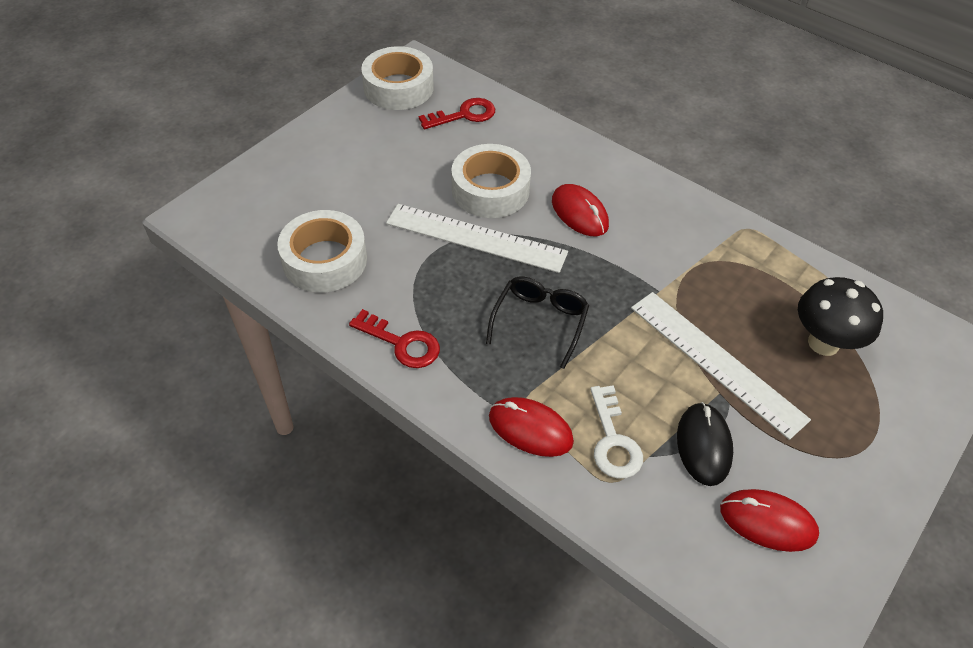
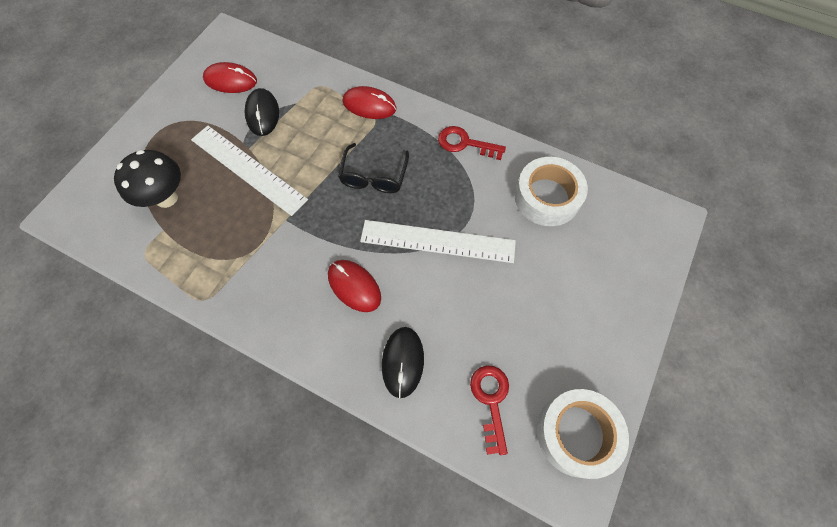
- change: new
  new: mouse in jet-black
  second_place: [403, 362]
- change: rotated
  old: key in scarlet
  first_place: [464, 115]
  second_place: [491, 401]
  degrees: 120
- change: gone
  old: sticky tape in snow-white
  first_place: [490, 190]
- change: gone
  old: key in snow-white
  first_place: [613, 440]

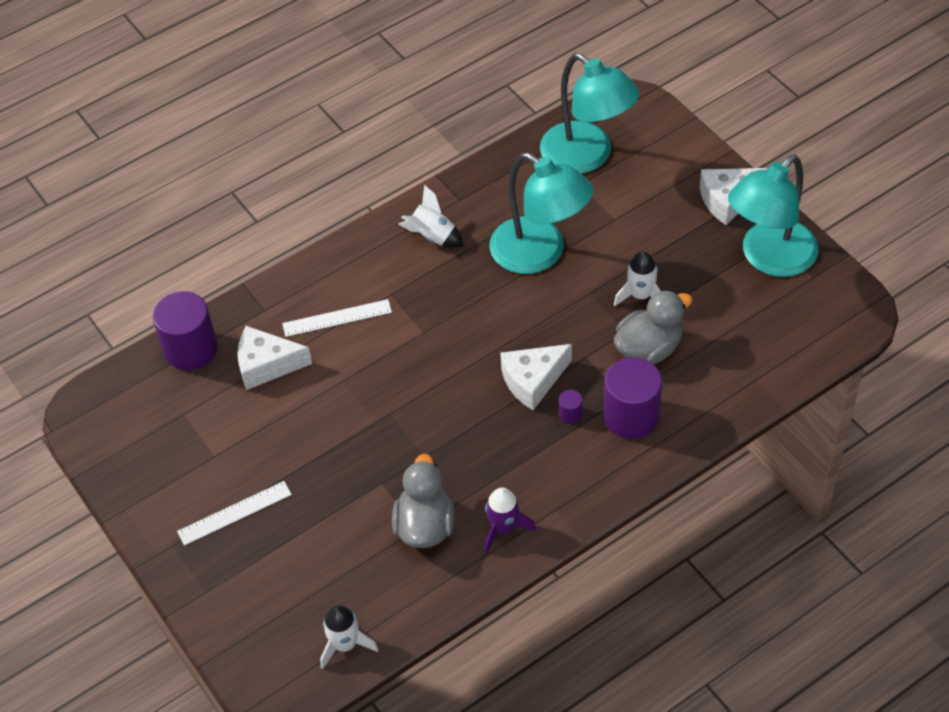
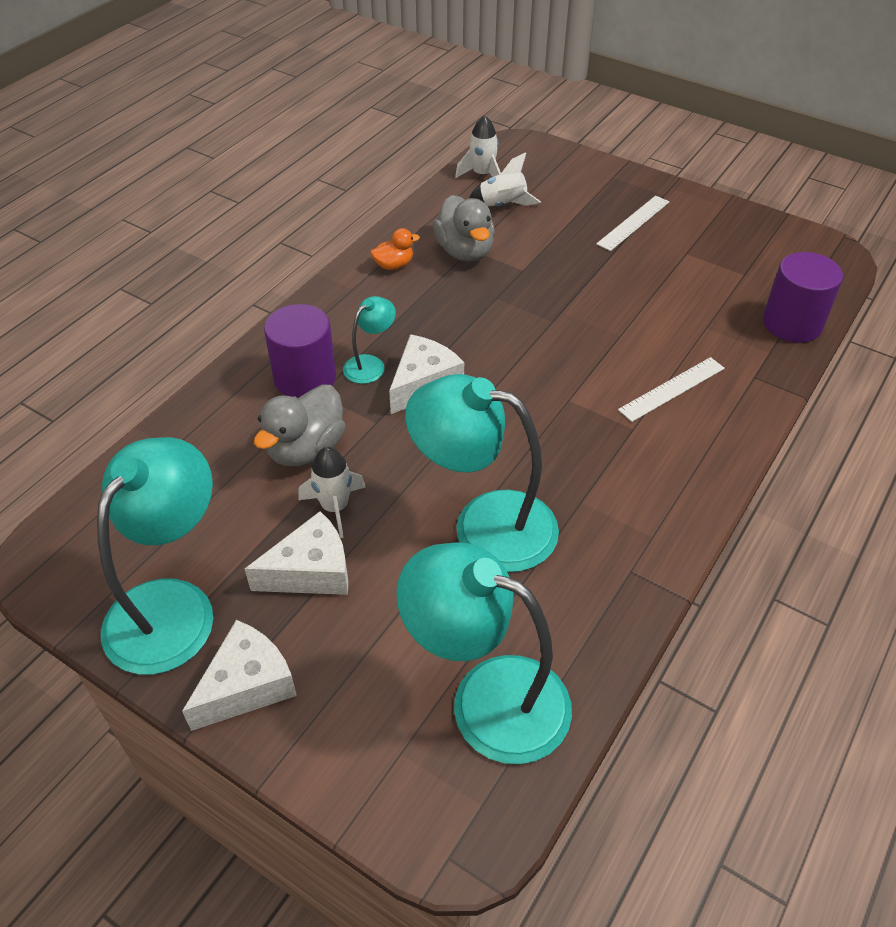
- change: shifted
  old: piece of cheese in snow-white
  first_place: [267, 365]
  second_place: [311, 571]
- change: swapped
  old: solid cylinder in violet
  new: lamp in aqua
  first_place: [570, 414]
  second_place: [370, 364]
- change: swapped
  old: rocket in violet
  new: duck in bright orange
  first_place: [503, 528]
  second_place: [394, 265]
- change: shifted
  old: rocket in snow-white
  first_place: [432, 236]
  second_place: [503, 205]

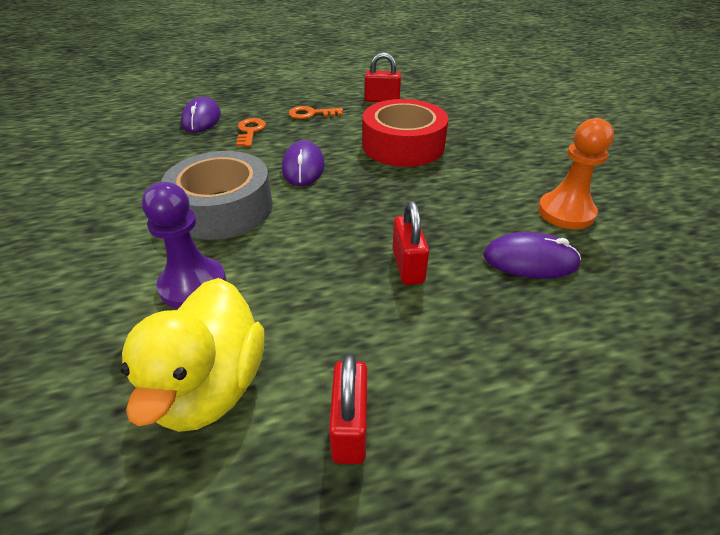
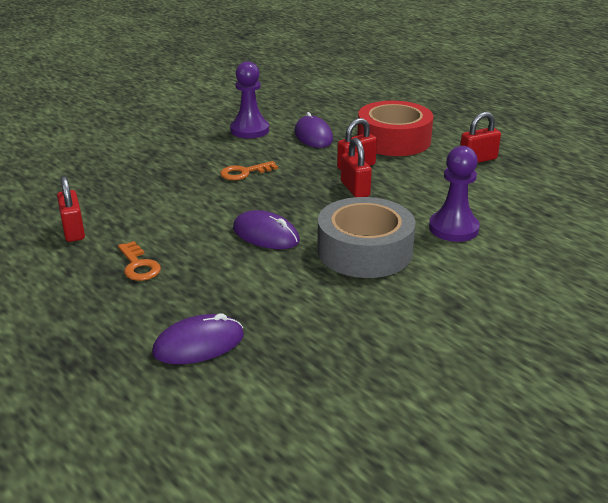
- change: shifted
  old: key in bright orange
  first_place: [250, 131]
  second_place: [244, 173]
- change: repainted
  old: chess pawn in bright orange
  new: chess pawn in violet
  first_place: [566, 212]
  second_place: [249, 130]
- change: rotated
  old: mouse in violet
  first_place: [303, 167]
  second_place: [266, 235]
  degrees: 60
- change: new
  new: lock in scarlet
  second_place: [355, 189]
- change: shifted
  old: sticky tape in scarlet
  first_place: [403, 145]
  second_place: [393, 140]
- change: gone
  old: duck in golden
  first_place: [210, 386]

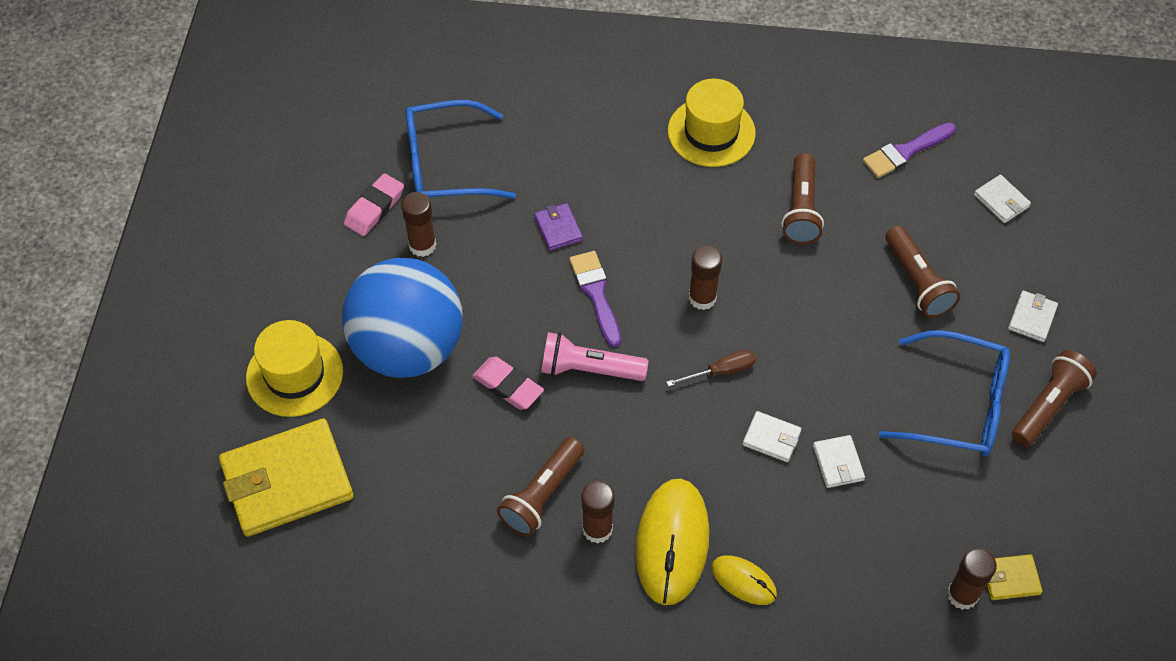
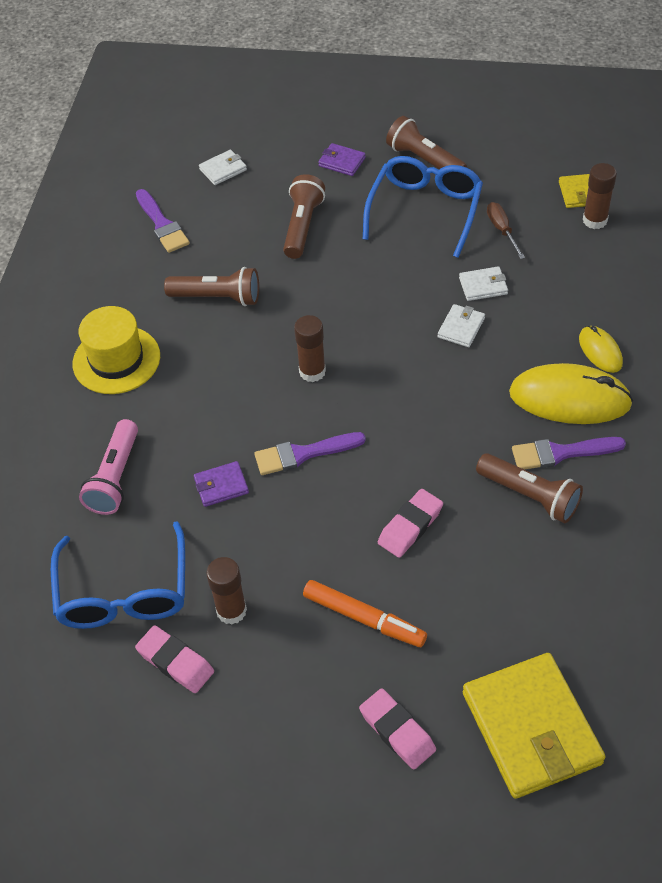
- change: shifted
  old: flashlight in rose-pink
  first_place: [589, 369]
  second_place: [115, 477]
- change: rotated
  old: flashlight in dark brown
  first_place: [917, 282]
  second_place: [303, 226]
  degrees: -60
- change: swapped
  old: ball in blue
  new: felt pen in bright orange
  first_place: [408, 348]
  second_place: [364, 618]
- change: repainted
  old: billfold in snow-white
  new: billfold in violet
  first_place: [1032, 318]
  second_place: [342, 162]
- change: swapped
  old: top hat in golden
  new: eraser in rose-pink
  first_place: [294, 374]
  second_place: [397, 731]
- change: shifted
  old: flat screwdriver in dark brown
  first_place: [721, 371]
  second_place: [502, 230]
- change: swapped
  old: glue stick in dark brown
  new: paint brush in violet
  first_place: [597, 529]
  second_place: [561, 453]
- change: rotated
  old: mouse in golden
  first_place: [743, 581]
  second_place: [600, 351]
  degrees: -60

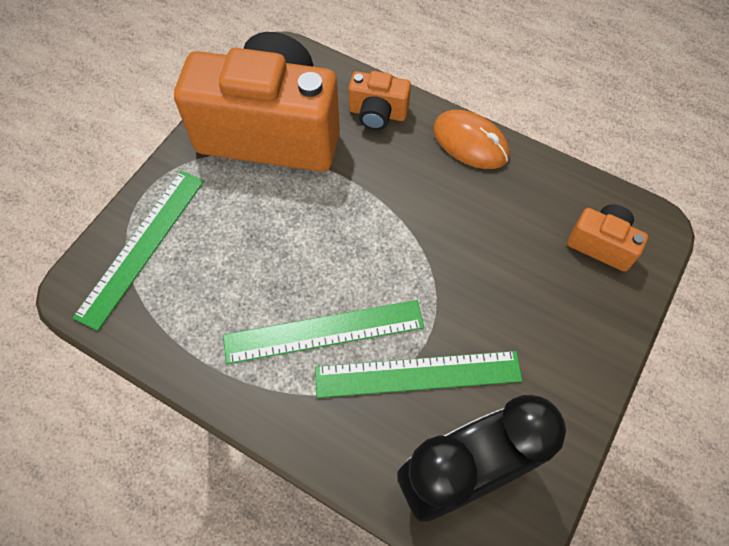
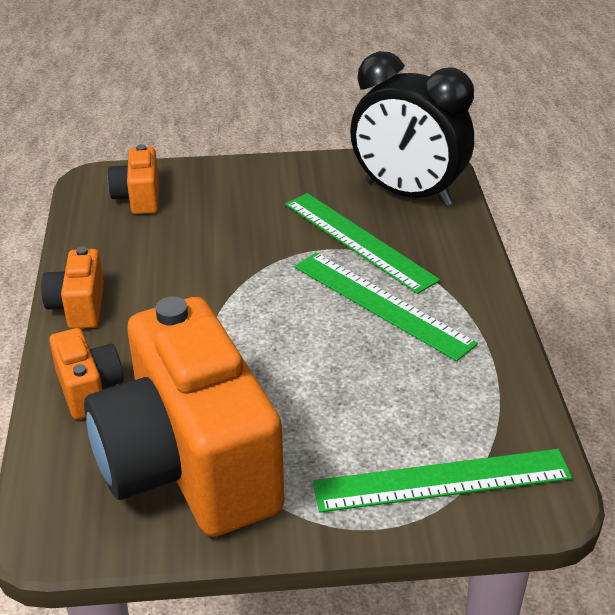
- change: swapped
  old: mouse in bright orange
  new: camera in bright orange
  first_place: [470, 142]
  second_place: [79, 307]

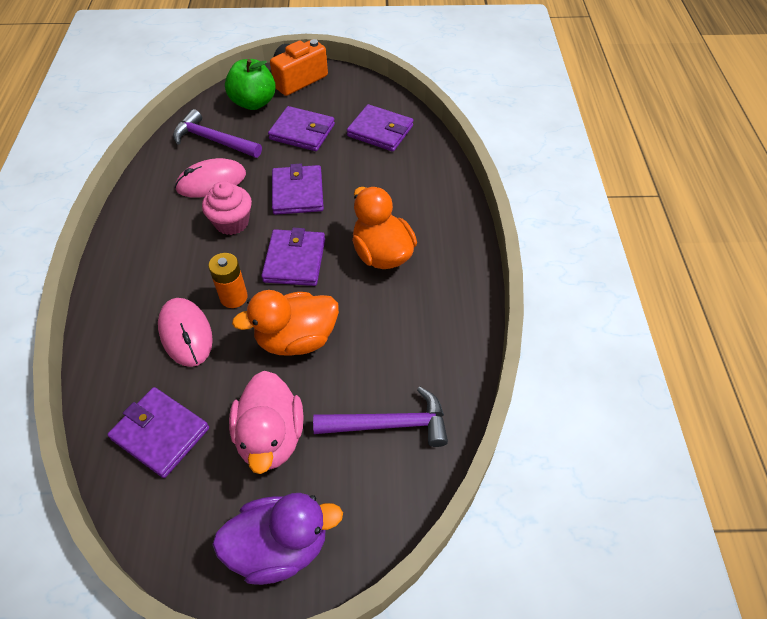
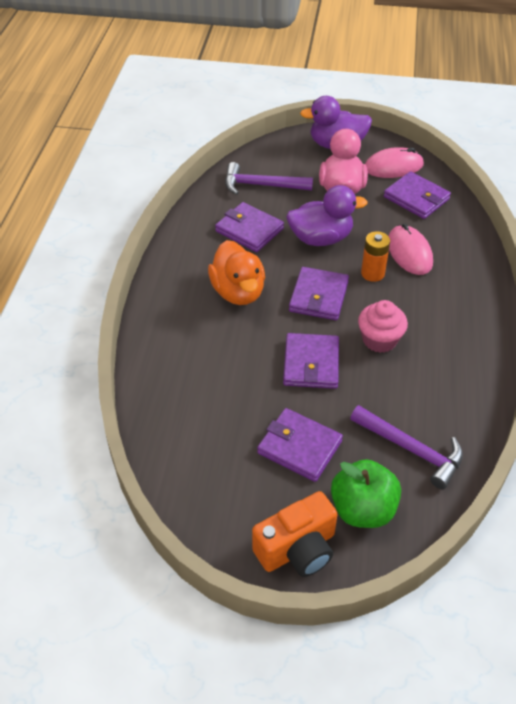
- change: shifted
  old: billfold in violet
  first_place: [380, 131]
  second_place: [249, 230]
- change: repainted
  old: duck in bright orange
  new: duck in violet
  first_place: [296, 339]
  second_place: [321, 238]
- change: shifted
  old: mouse in rose-pink
  first_place: [211, 181]
  second_place: [393, 166]

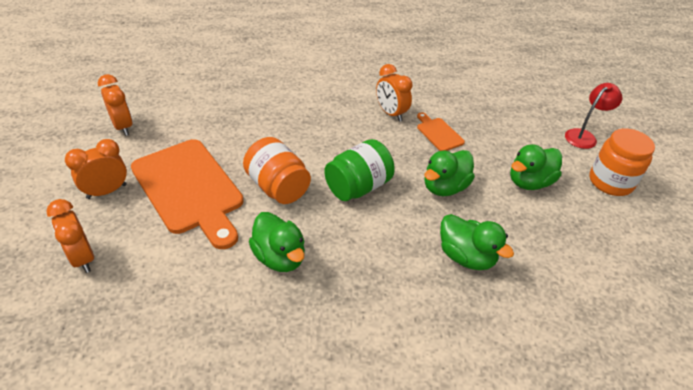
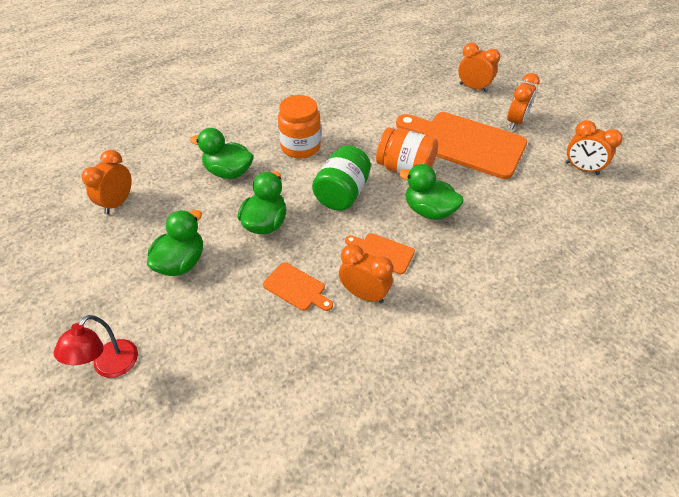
- change: new
  new: alarm clock in bright orange
  second_place: [117, 203]
- change: shifted
  old: jar in bright orange
  first_place: [610, 182]
  second_place: [300, 147]
- change: new
  new: cutting board in bright orange
  second_place: [382, 252]
- change: shifted
  old: duck in leaf-green
  first_place: [279, 257]
  second_place: [428, 210]

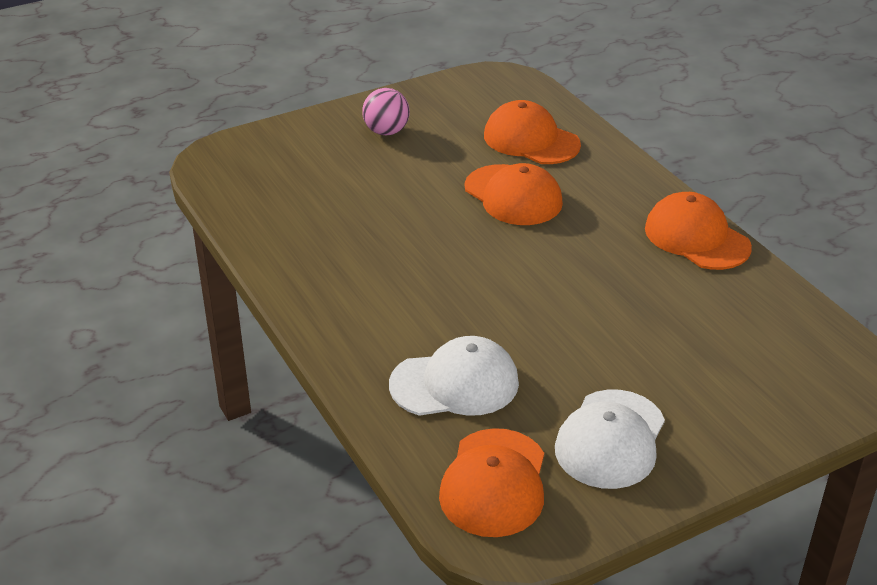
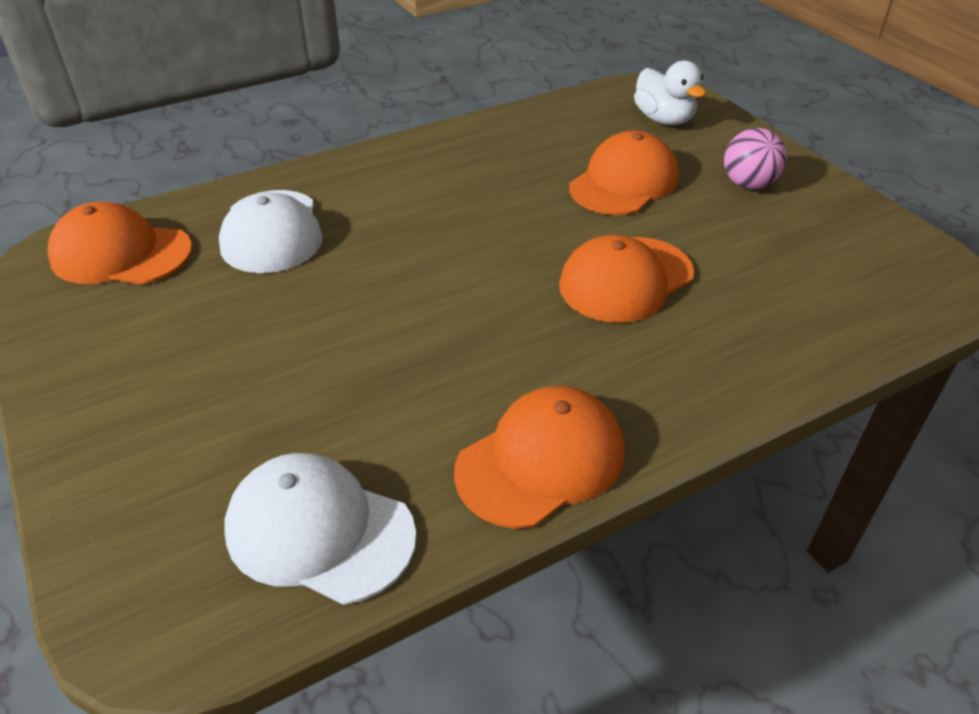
- change: shifted
  old: baseball cap in snow-white
  first_place: [610, 439]
  second_place: [319, 531]
- change: shifted
  old: baseball cap in bright orange
  first_place: [531, 140]
  second_place: [624, 182]
- change: new
  new: duck in snow-white
  second_place: [664, 119]

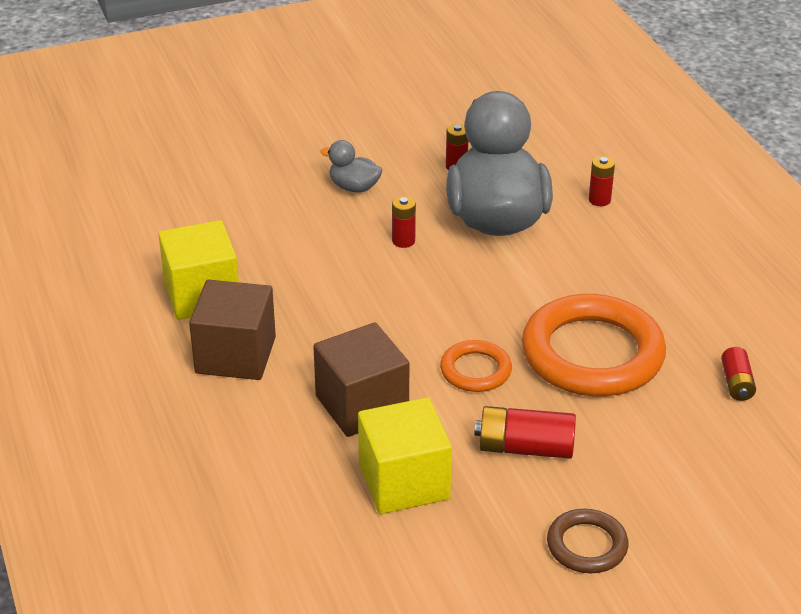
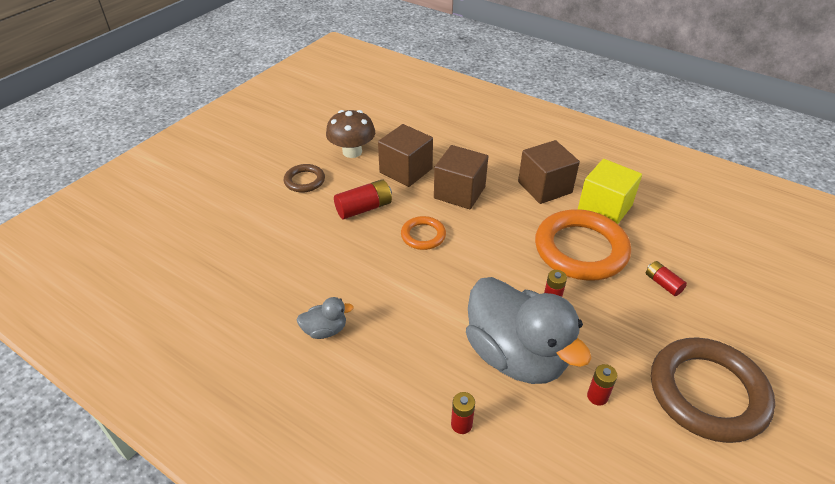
- change: shifted
  old: duck in gray
  first_place: [354, 187]
  second_place: [325, 330]
- change: new
  new: fungus in dark brown
  second_place: [352, 152]
- change: repainted
  old: solid cube in golden
  new: solid cube in dark brown
  first_place: [404, 482]
  second_place: [406, 170]
- change: shifted
  old: ring in bright orange
  first_place: [592, 354]
  second_place: [580, 249]
- change: shifted
  old: AA battery in scarlet
  first_place: [736, 383]
  second_place: [662, 284]
- change: new
  new: ring in dark brown
  second_place: [707, 393]

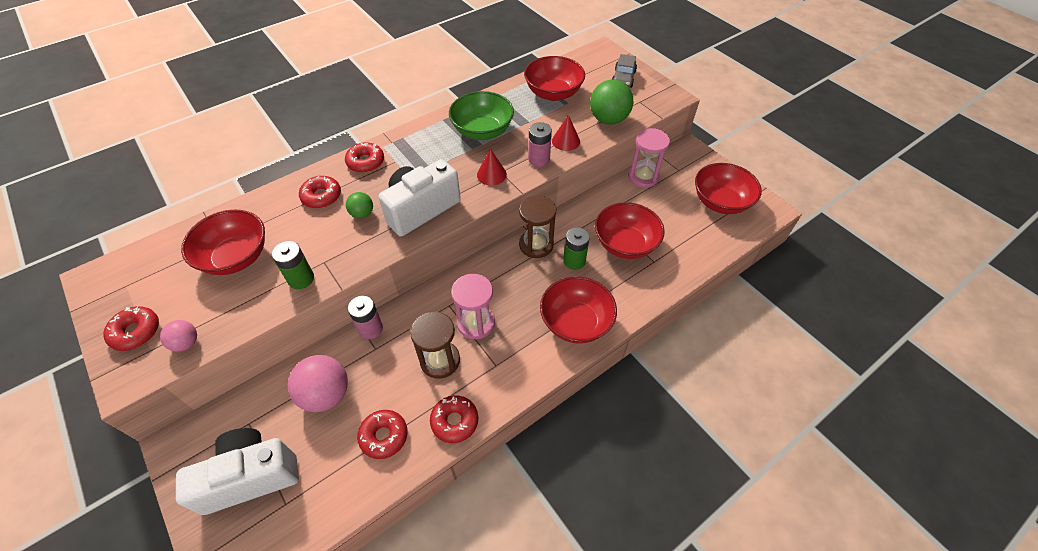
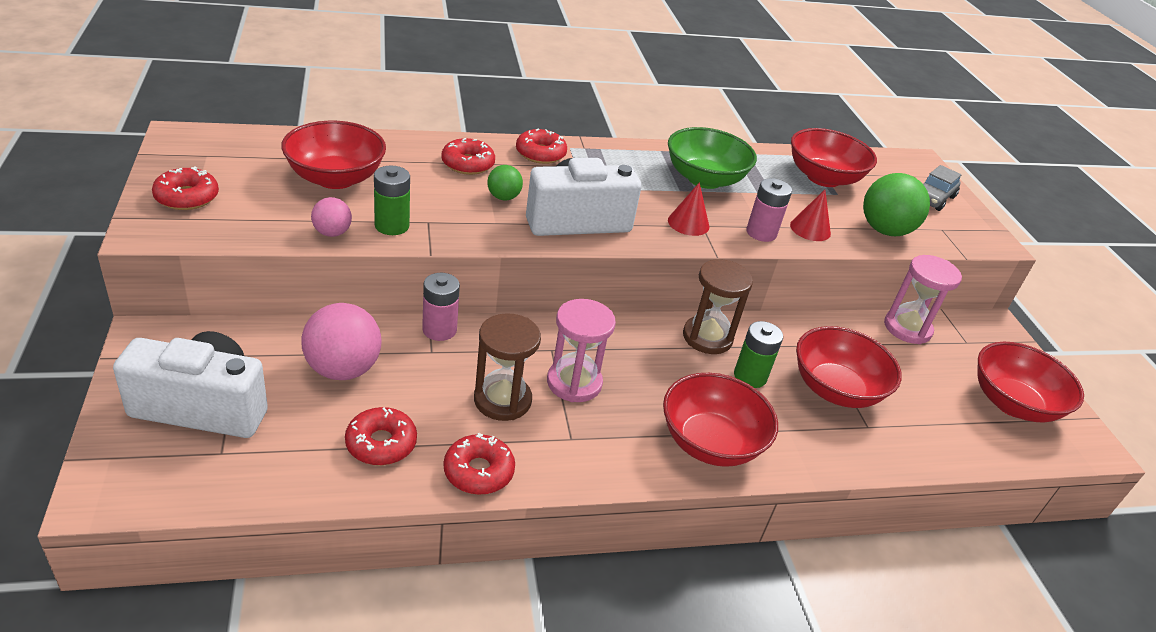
- change: shifted
  old: ball in rose-pink
  first_place: [186, 343]
  second_place: [332, 233]

